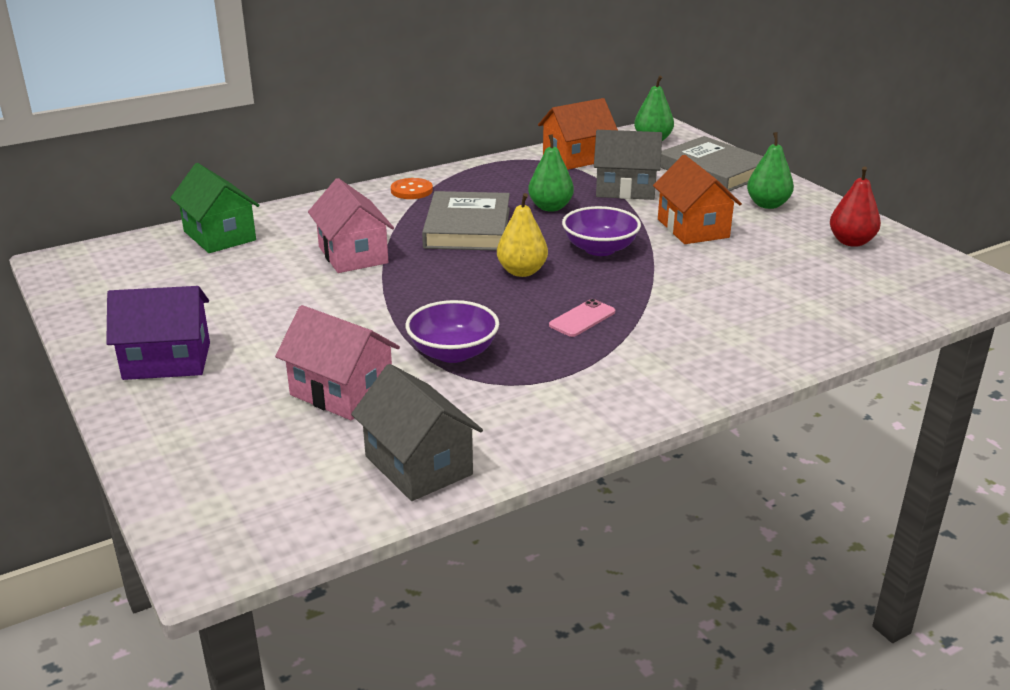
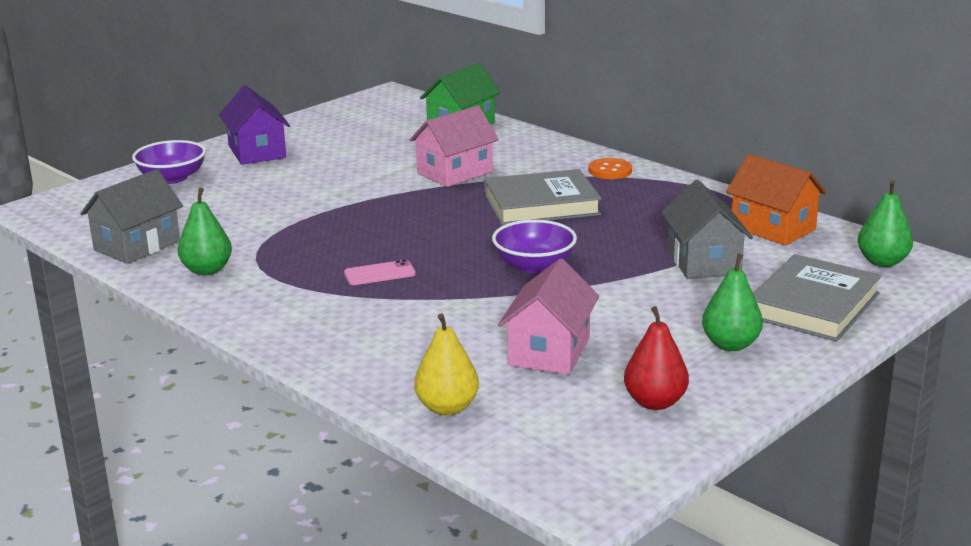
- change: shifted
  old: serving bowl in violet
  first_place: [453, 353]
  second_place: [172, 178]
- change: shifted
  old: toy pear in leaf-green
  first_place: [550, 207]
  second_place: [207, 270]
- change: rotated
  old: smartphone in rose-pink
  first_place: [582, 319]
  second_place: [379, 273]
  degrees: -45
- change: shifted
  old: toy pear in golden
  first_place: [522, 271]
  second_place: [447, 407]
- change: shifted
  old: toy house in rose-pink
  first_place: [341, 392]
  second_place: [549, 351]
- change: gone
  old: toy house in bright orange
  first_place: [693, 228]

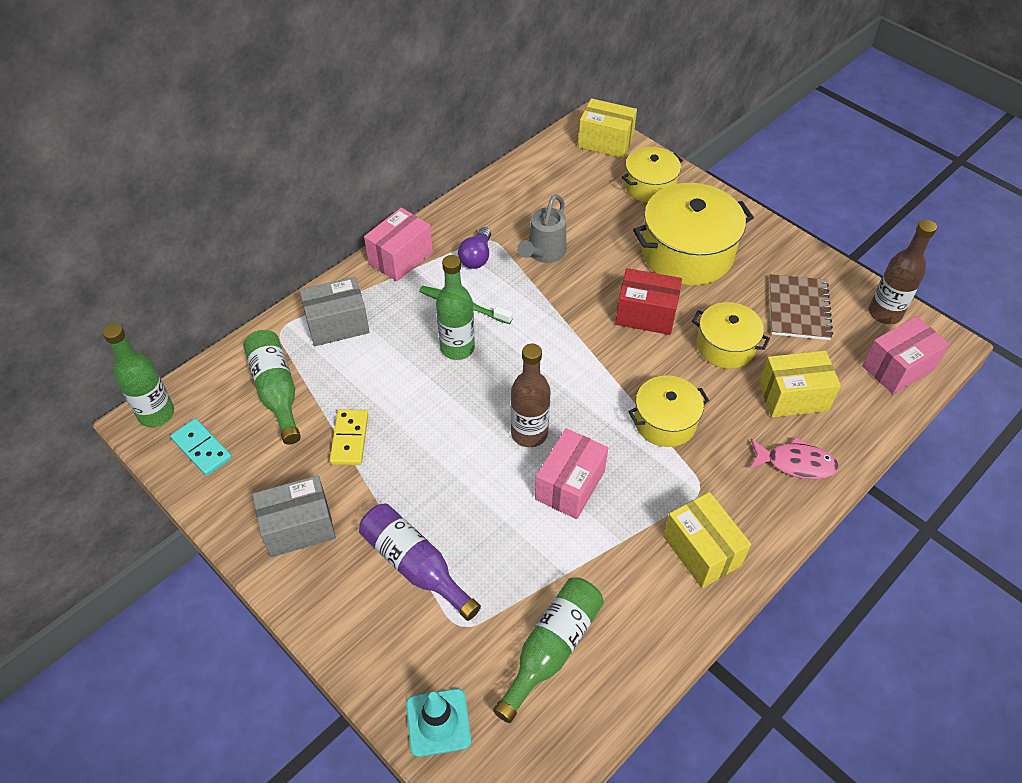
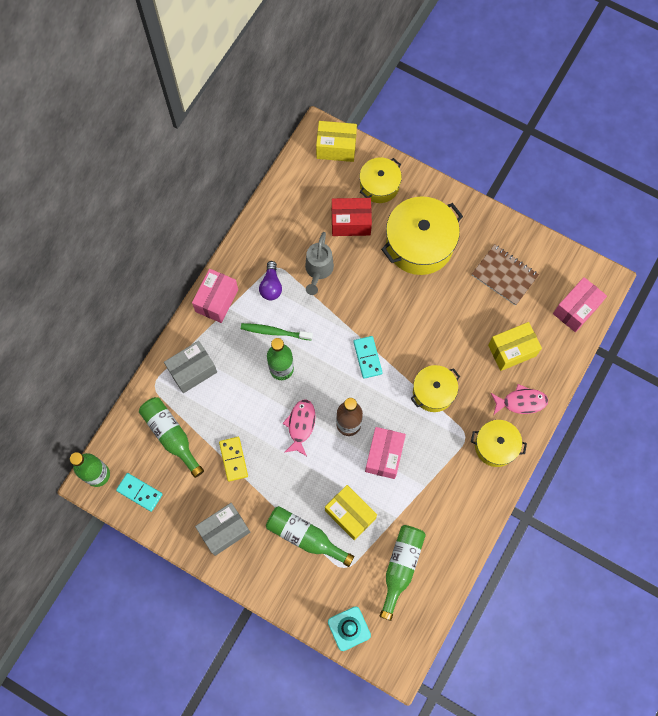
- change: repainted
  old: drink bottle in violet
  new: drink bottle in leaf-green
  first_place: [415, 565]
  second_place: [305, 536]
- change: new
  new: fish in rose-pink
  second_place: [300, 425]
- change: shifted
  old: parcel in golden
  first_place: [701, 550]
  second_place: [350, 514]
- change: shifted
  old: parcel in scarlet
  first_place: [646, 314]
  second_place: [351, 222]
- change: new
  new: domino in aqua
  second_place: [367, 357]
- change: shifted
  old: pot in golden
  first_place: [725, 346]
  second_place: [495, 446]
- change: rotated
  old: notebook in dark brown
  first_place: [798, 309]
  second_place: [504, 275]
  degrees: -45
- change: gone
  old: drink bottle in dark brown
  first_place: [884, 313]

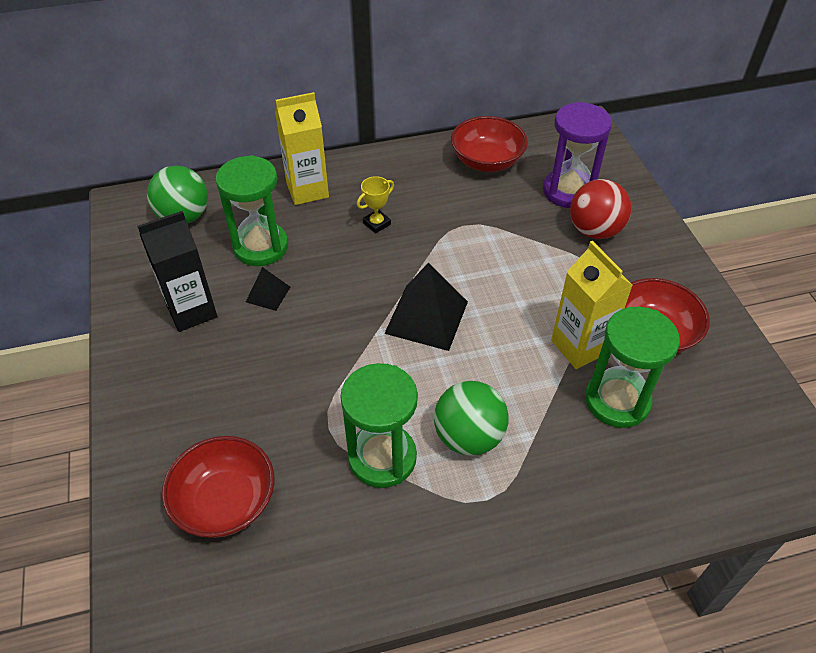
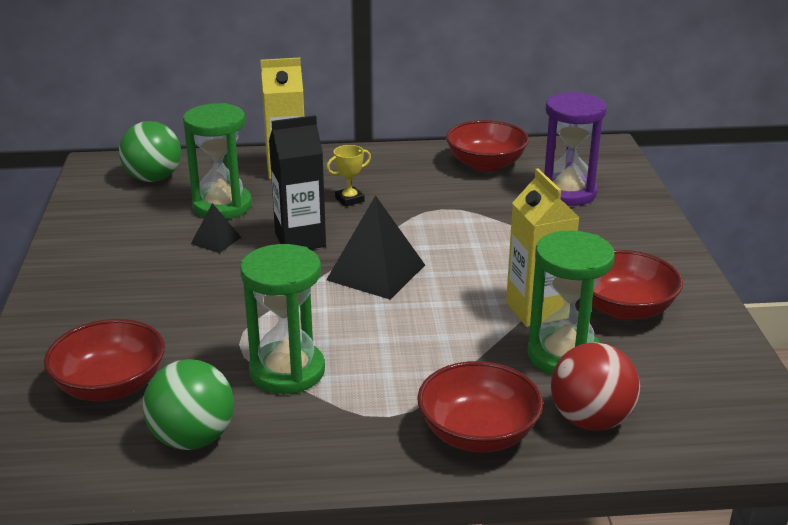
- change: shifted
  old: ball in leaf-green
  first_place: [468, 437]
  second_place: [193, 438]
- change: shifted
  old: juice carton in jet-black
  first_place: [191, 311]
  second_place: [300, 240]
- change: new
  new: serving bowl in scarlet
  second_place: [478, 433]
- change: shifted
  old: ball in scarlet
  first_place: [594, 230]
  second_place: [590, 420]

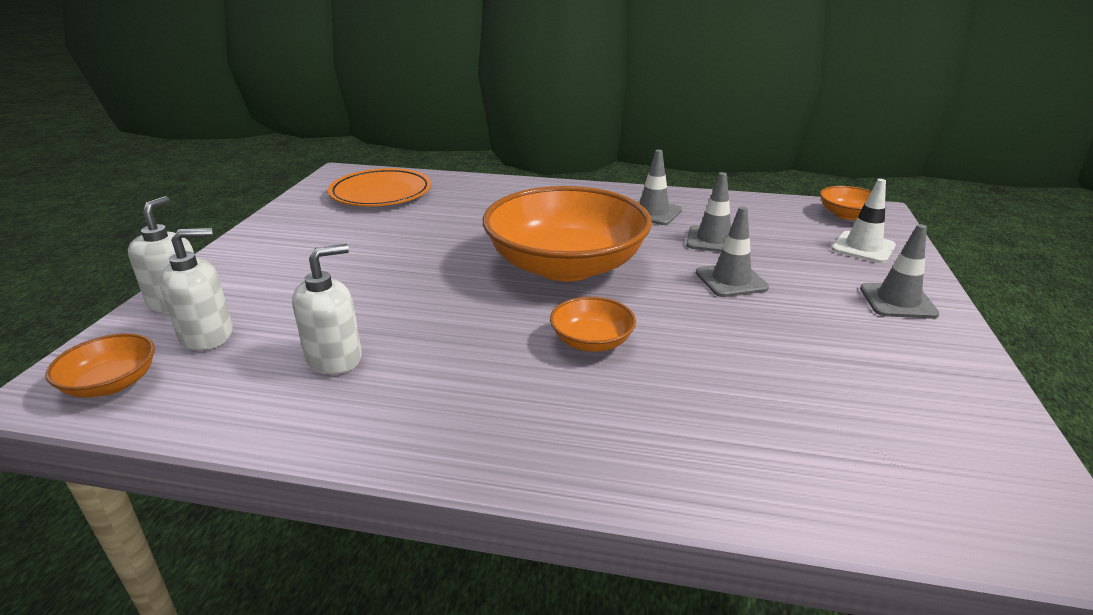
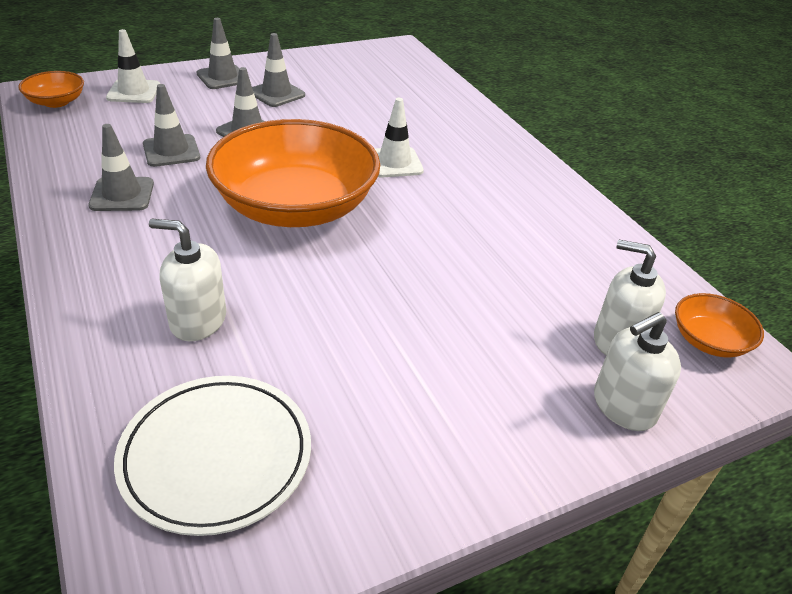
- change: repainted
  old: flat dish in bright orange
  new: flat dish in snow-white
  first_place: [381, 193]
  second_place: [216, 456]
- change: shifted
  old: soap pump in snow-white
  first_place: [334, 358]
  second_place: [198, 321]
- change: new
  new: road cone in gray
  second_place: [276, 94]
- change: swapped
  old: serving bowl in bright orange
  new: road cone in snow-white
  first_place: [591, 341]
  second_place: [394, 163]

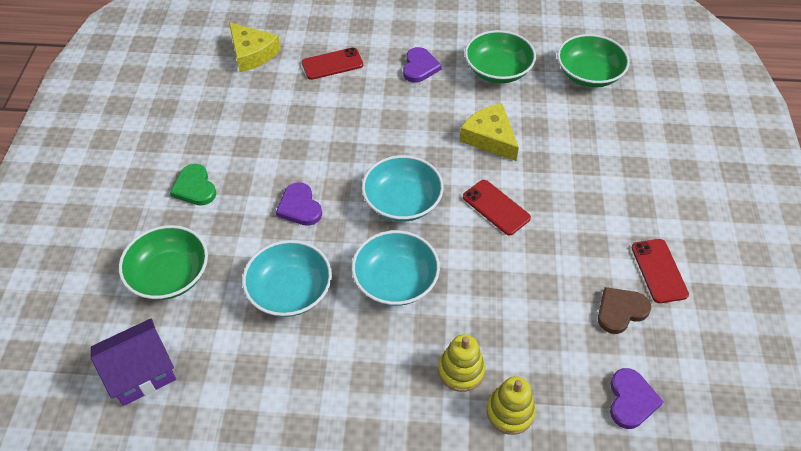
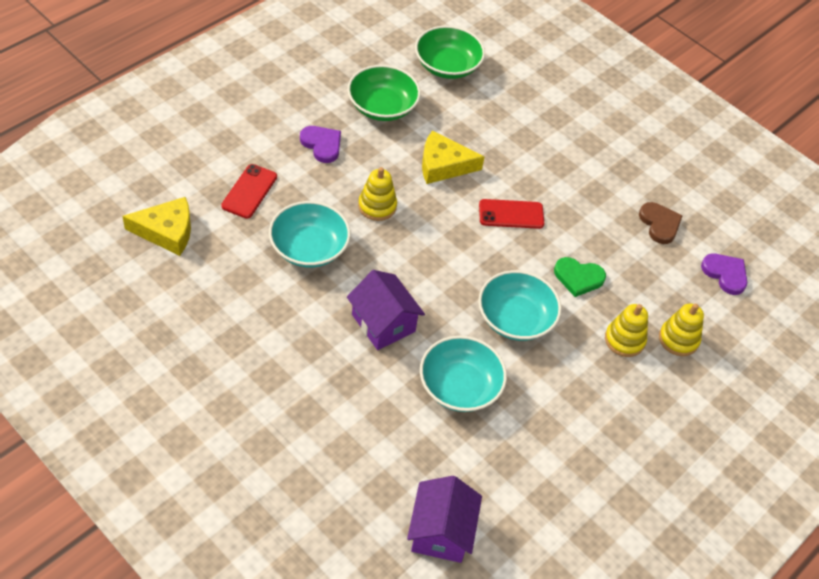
- change: shifted
  old: serving bowl in aqua
  first_place: [402, 202]
  second_place: [309, 248]
- change: swapped
  old: heart in violet
  new: toy house in violet
  first_place: [299, 207]
  second_place: [383, 323]
- change: new
  new: stacking rings in golden
  second_place: [377, 206]
- change: shifted
  old: heart in leaf-green
  first_place: [195, 187]
  second_place: [578, 278]
- change: rotated
  old: heart in dark brown
  first_place: [620, 311]
  second_place: [659, 224]
  degrees: 150
- change: gone
  old: serving bowl in leaf-green
  first_place: [170, 275]
- change: gone
  old: smartphone in scarlet
  first_place: [659, 271]

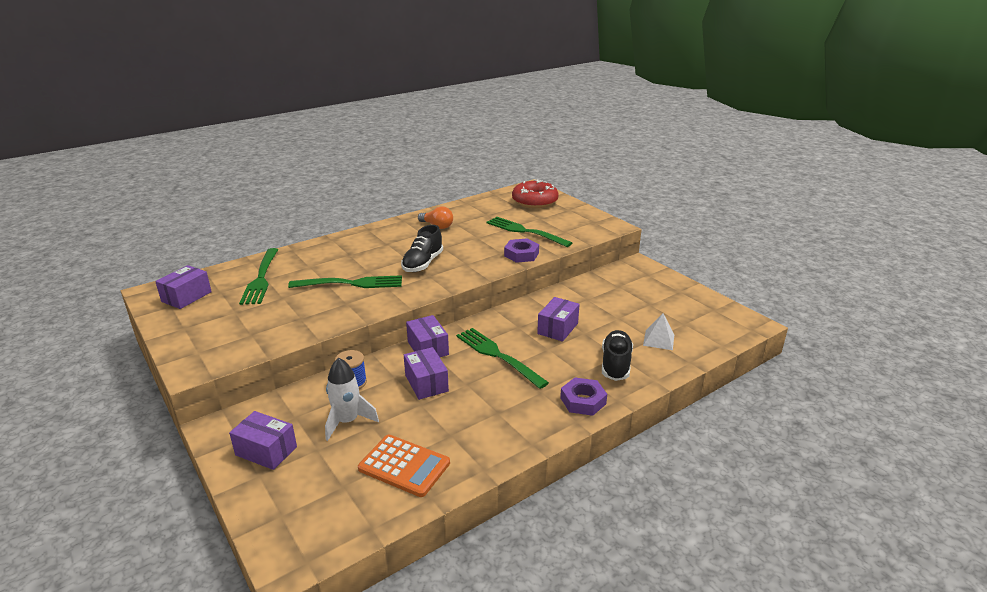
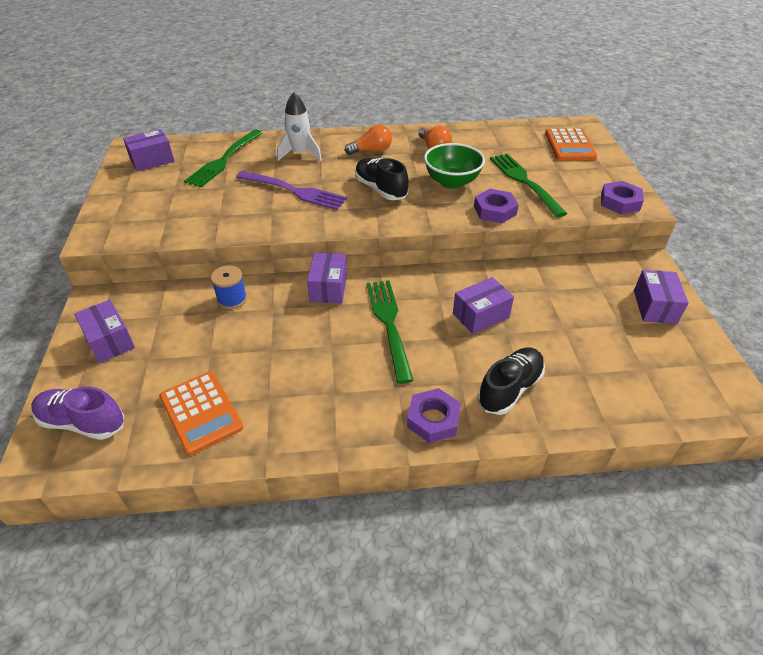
- change: new
  new: shoe in violet
  second_place: [83, 422]
- change: repainted
  old: dinner fork in leaf-green
  new: dinner fork in violet
  first_place: [351, 283]
  second_place: [294, 191]
- change: shifted
  old: rocket in snow-white
  first_place: [347, 421]
  second_place: [300, 154]
- change: new
  new: lightbulb in bright orange
  second_place: [371, 151]
- change: rotated
  old: shoe in jet-black
  first_place: [423, 263]
  second_place: [380, 189]
  degrees: 90
- change: new
  new: serving bowl in leaf-green
  second_place: [452, 182]
- change: swapped
  old: glazed donut in scarlet
  new: pocket calculator in bright orange
  first_place: [534, 201]
  second_place: [569, 145]
- change: new
  new: nut in violet
  second_place: [620, 202]
- change: shifted
  old: parcel in violet
  first_place: [426, 383]
  second_place: [655, 306]
- change: gone
  old: pyramid in snow-white
  first_place: [659, 340]

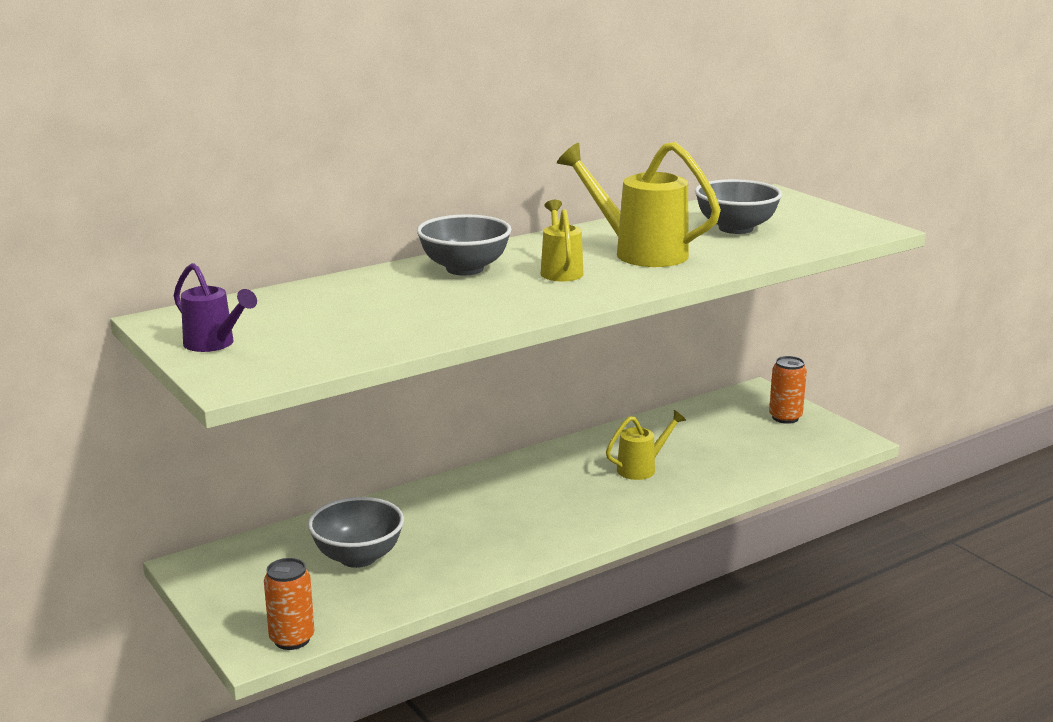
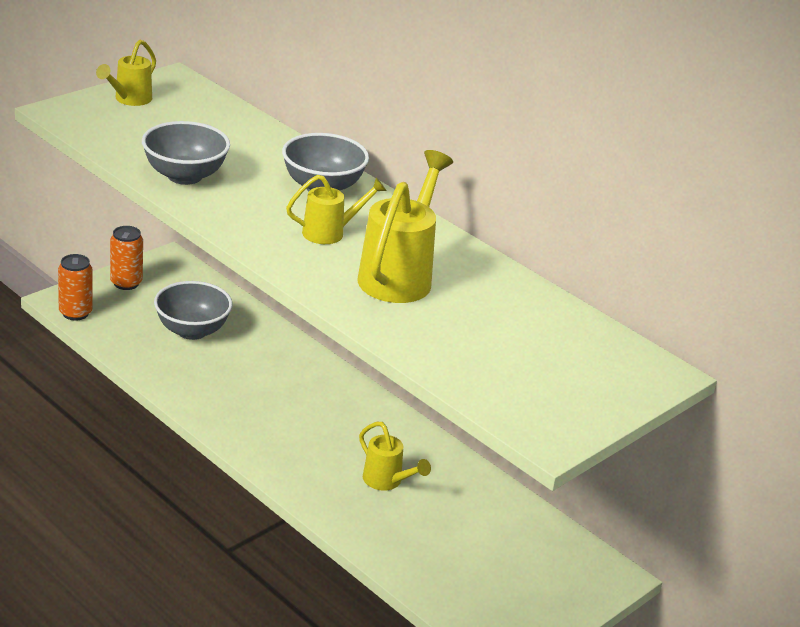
- change: repainted
  old: sprinkling can in violet
  new: sprinkling can in golden
  first_place: [214, 344]
  second_place: [129, 100]
- change: shifted
  old: tin in bright orange
  first_place: [785, 417]
  second_place: [126, 283]
- change: shifted
  old: serving bowl in gray
  first_place: [735, 228]
  second_place: [184, 176]

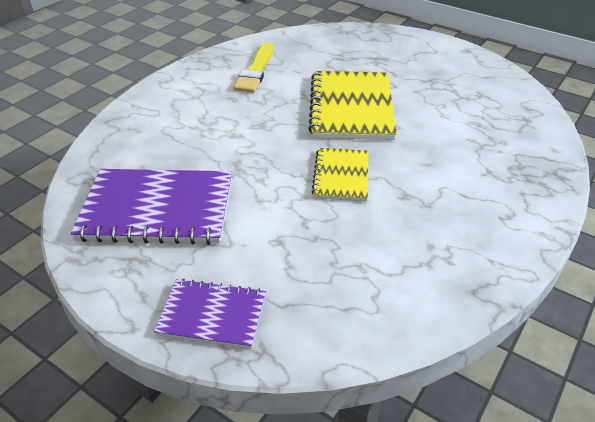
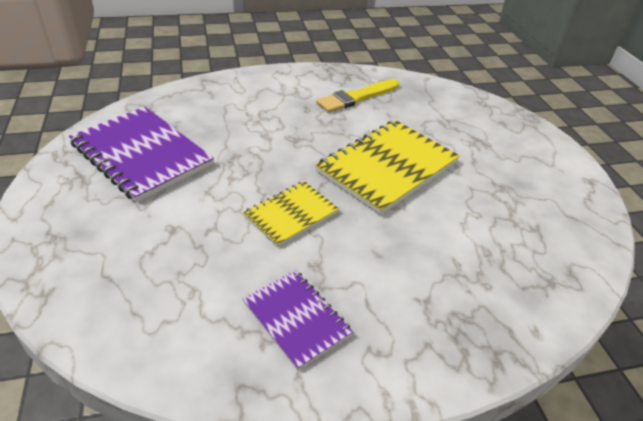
- change: shifted
  old: notebook in violet
  first_place: [212, 315]
  second_place: [296, 319]

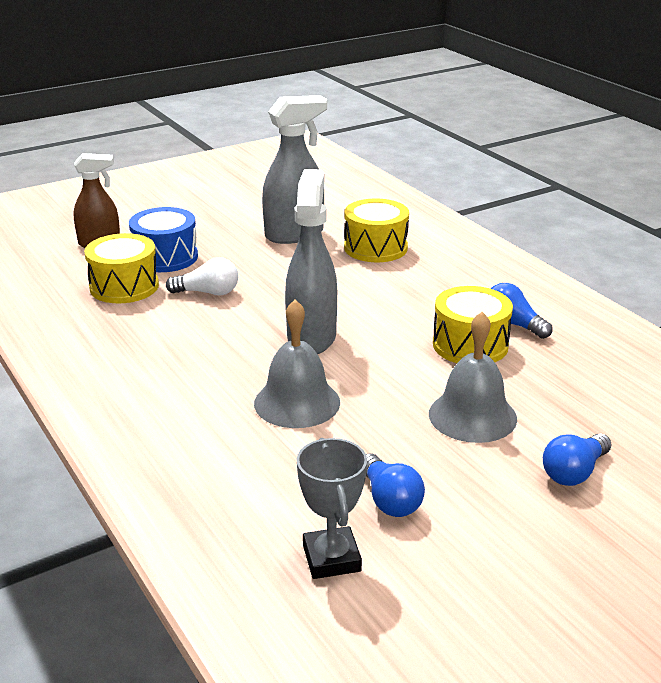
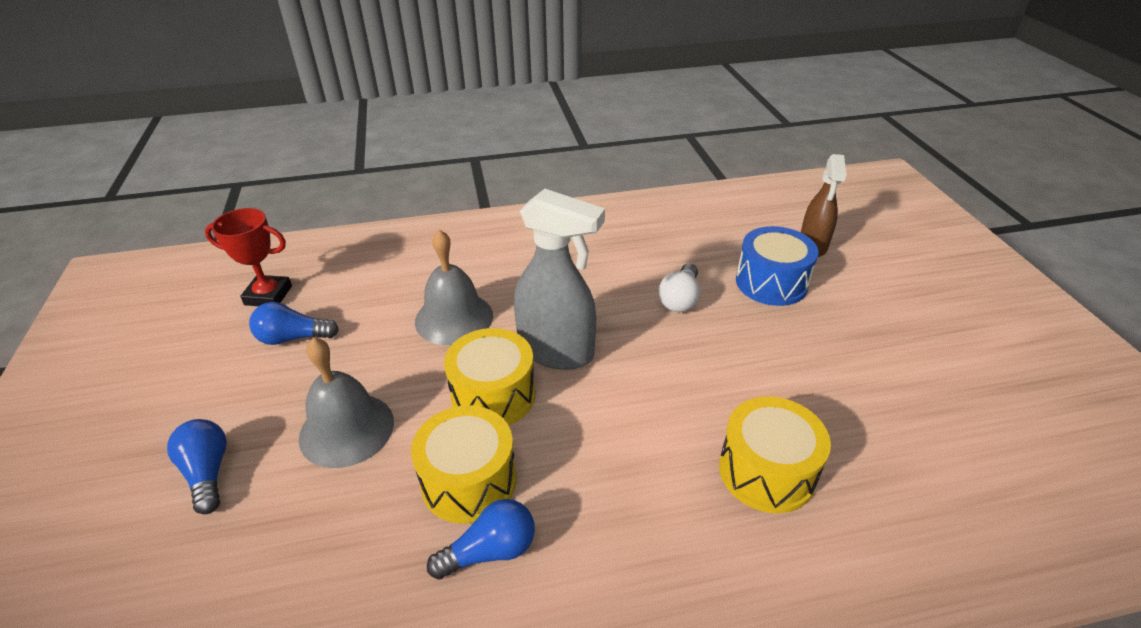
- change: repainted
  old: trophy in gray
  new: trophy in scarlet
  first_place: [331, 558]
  second_place: [268, 295]
- change: shifted
  old: snare drum in golden
  first_place: [124, 286]
  second_place: [493, 395]
- change: gone
  old: spray bottle in gray
  first_place: [295, 234]

